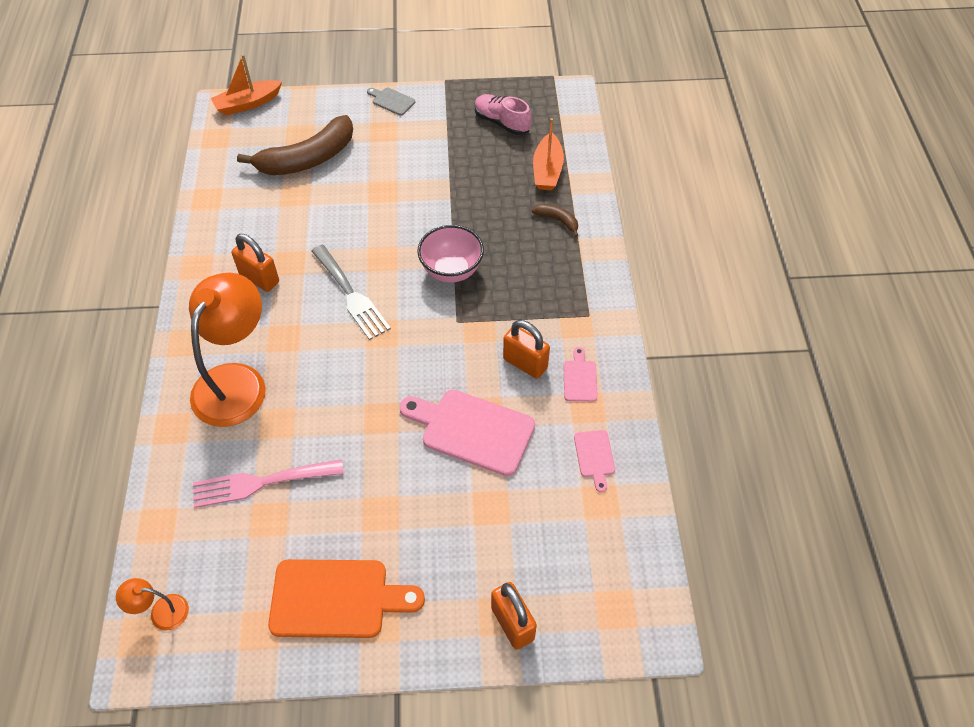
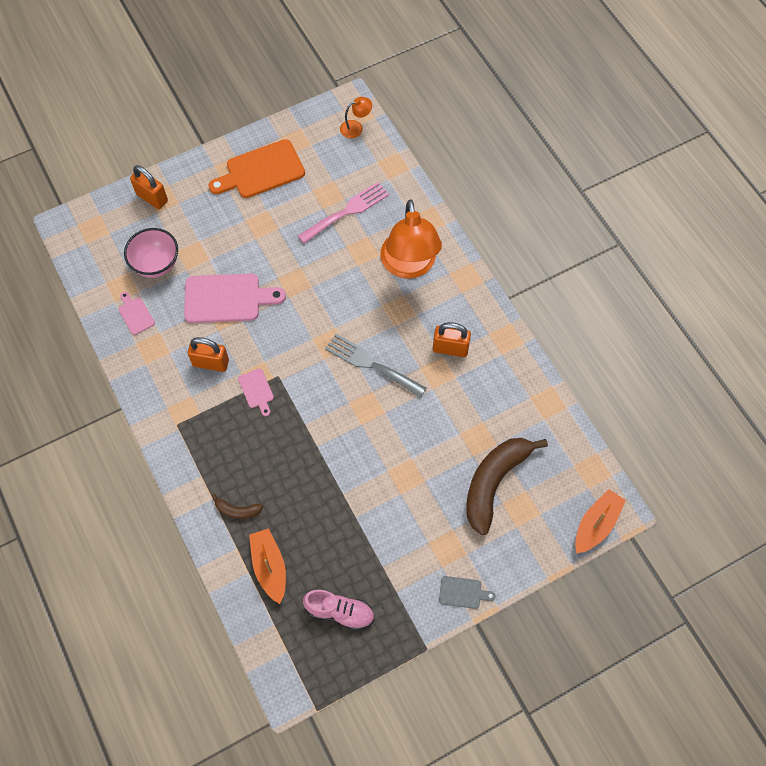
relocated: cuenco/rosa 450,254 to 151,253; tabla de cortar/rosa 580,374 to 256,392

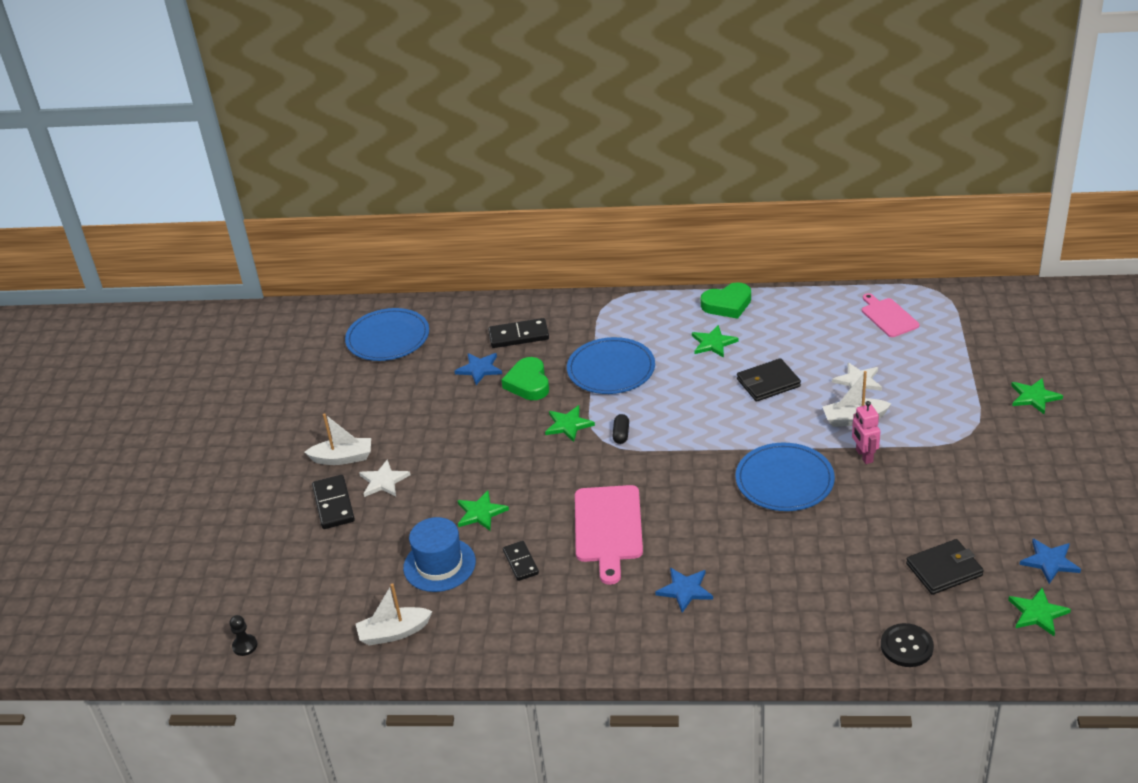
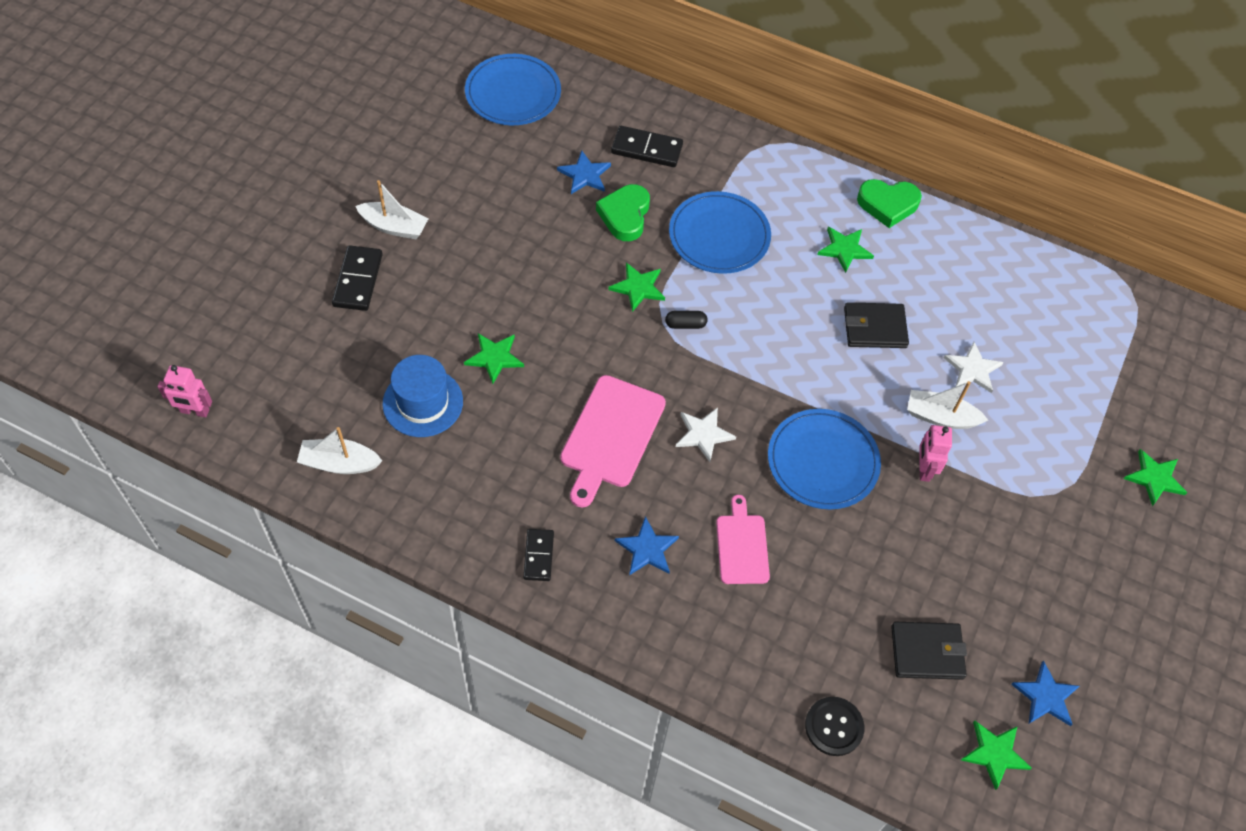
relocated: ficha de dominó/negro 521,561 to 538,555; estrella/blanco 384,478 to 706,434; tabla de cortar/rosa 890,315 to 743,539
exchanged: peón/negro 243,635 to robot/rosa 185,391
spun: cápsula/negro 620,429 = 686,320 60 degrees clockwise

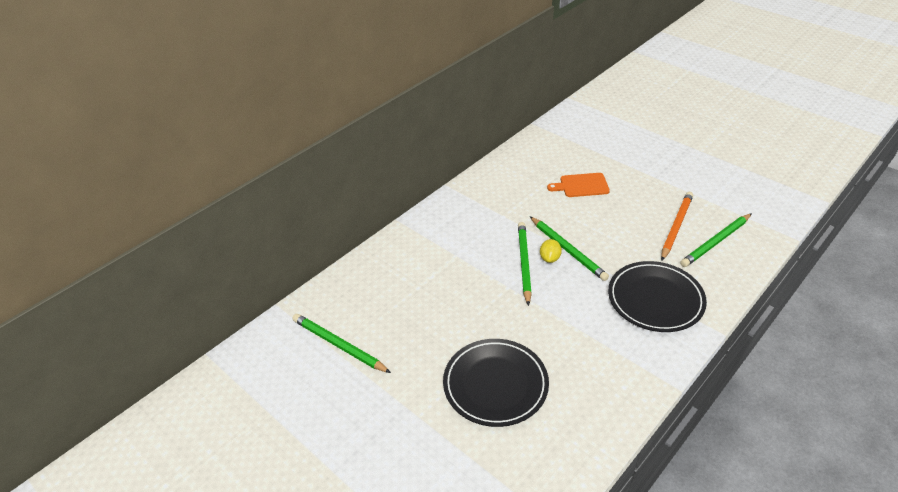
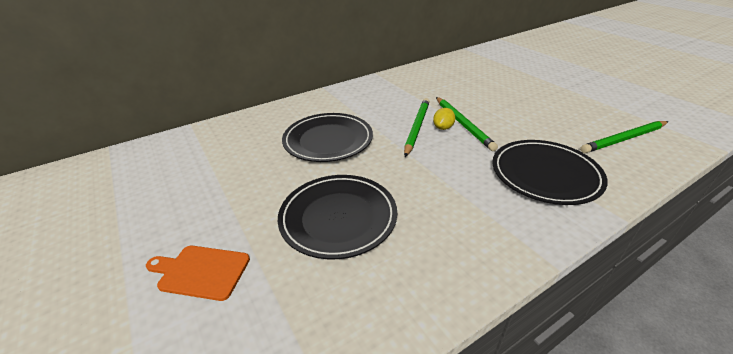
missing: lápiz/verde 342,343; lápiz/naranja 677,226
appeared: plato/negro 327,137
relocated: tabla de cortar/naranja 578,185 to 198,273

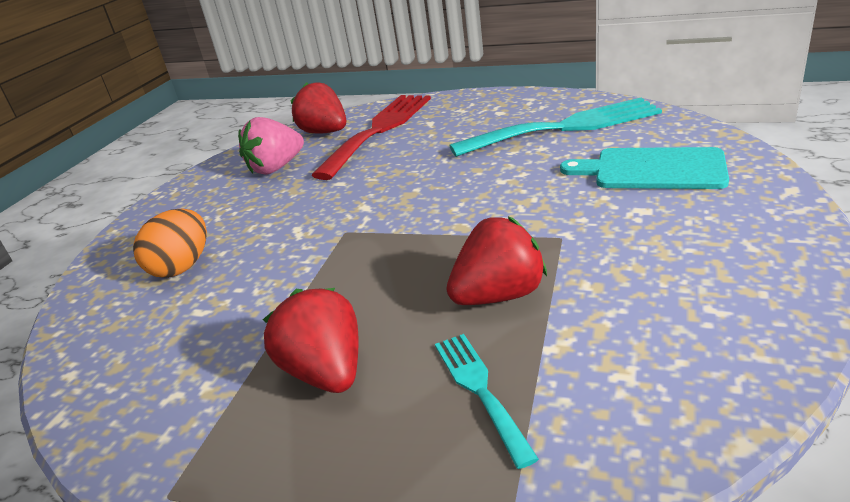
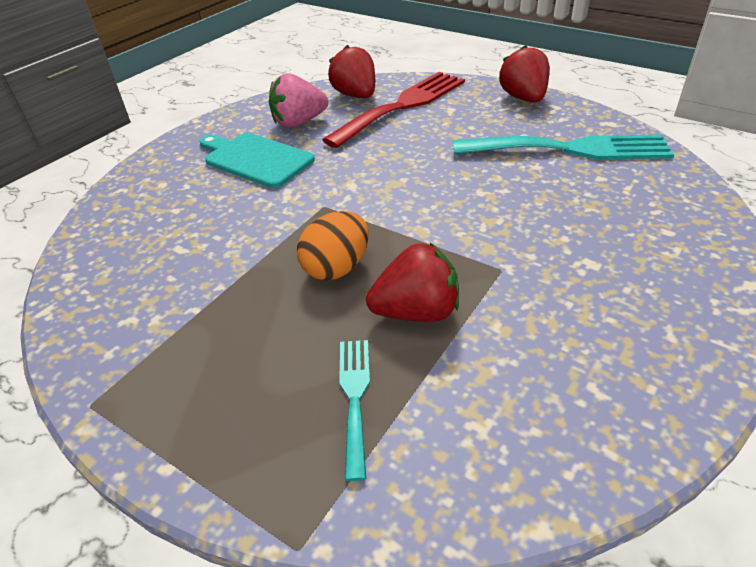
relocated: tabla de cortar/turquesa 644,168 to 257,160; huevo/naranja 170,243 to 333,246; fresa/rojo 311,340 to 524,74

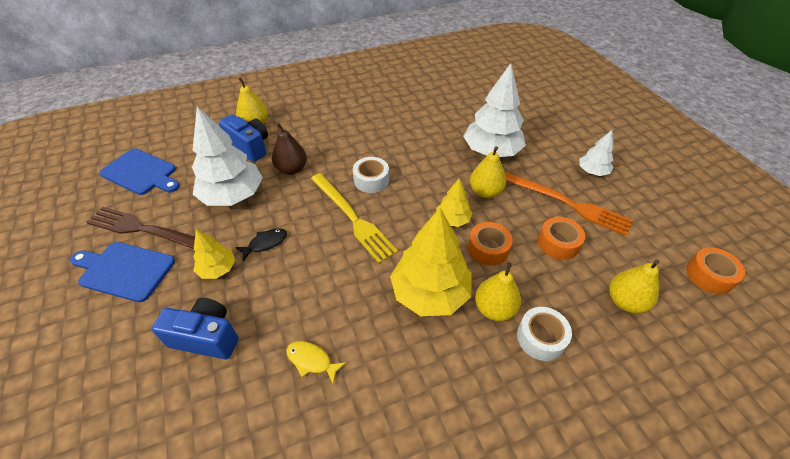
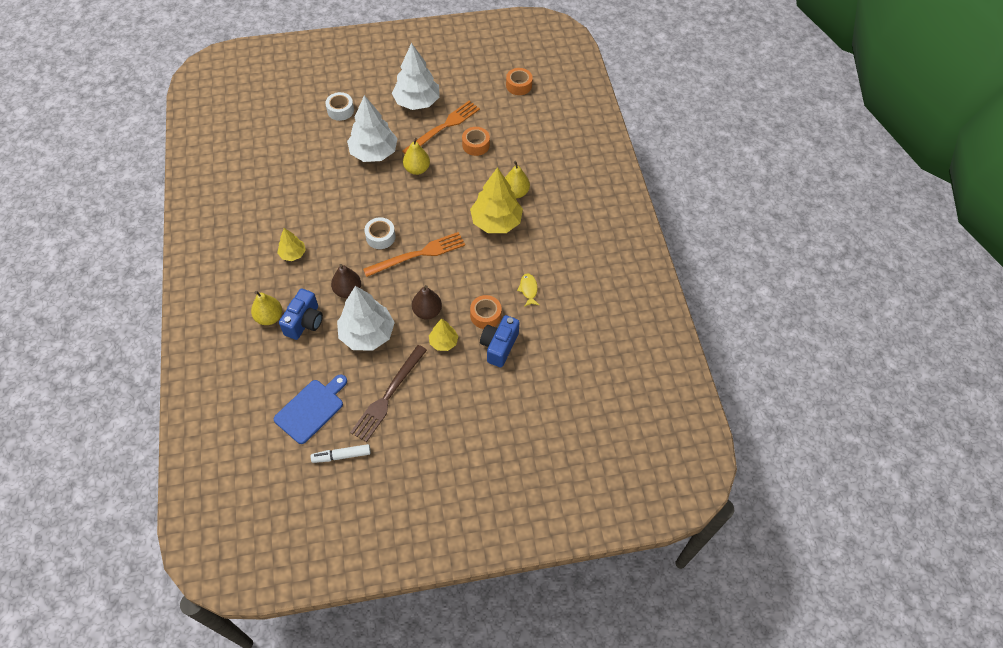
missing: tabla de cortar/azul 122,272; pera/amarillo 634,286
appeared: rotulador/blanco 341,453
relocated: árbol/amarillo 454,202 to 291,244; cinta adhesiva/blanco 544,334 to 339,106; cinta adhesiva/naranja 490,244 to 486,312
exchanged: pez/negro 261,244 to pera/marrón 427,302
colour: tenedor/amarillo 354,218 to tenedor/naranja 414,254
spun: cámara/azul 243,138 = 301,314 150 degrees clockwise; pez/amarillo 316,362 = 528,290 135 degrees clockwise
size: árbol/blanco 596,153 = 416,76 x1.92

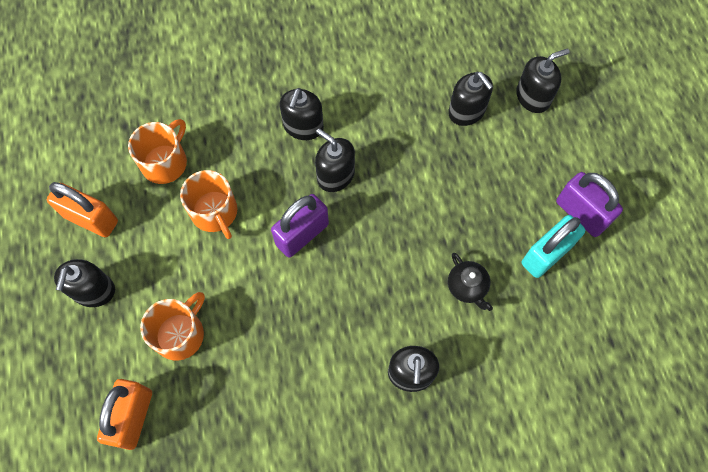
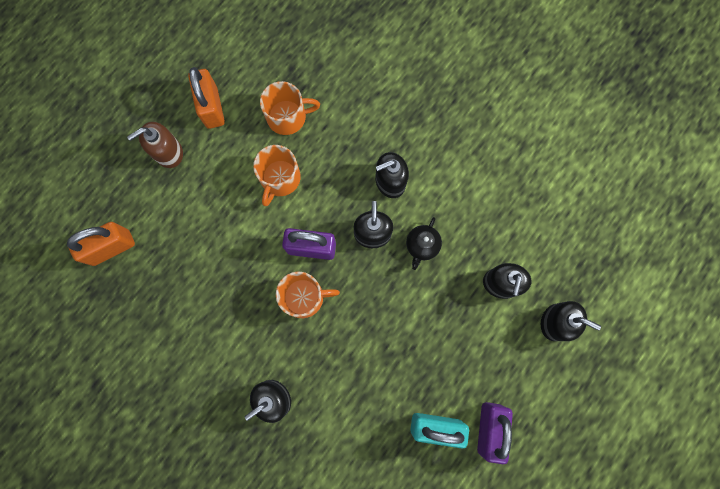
relocated: taza/naranja 172,326 to 308,295; tetera/negro 470,282 to 424,243
colour: dispensador de jabón/negro 84,283 to dispensador de jabón/marrón 155,145

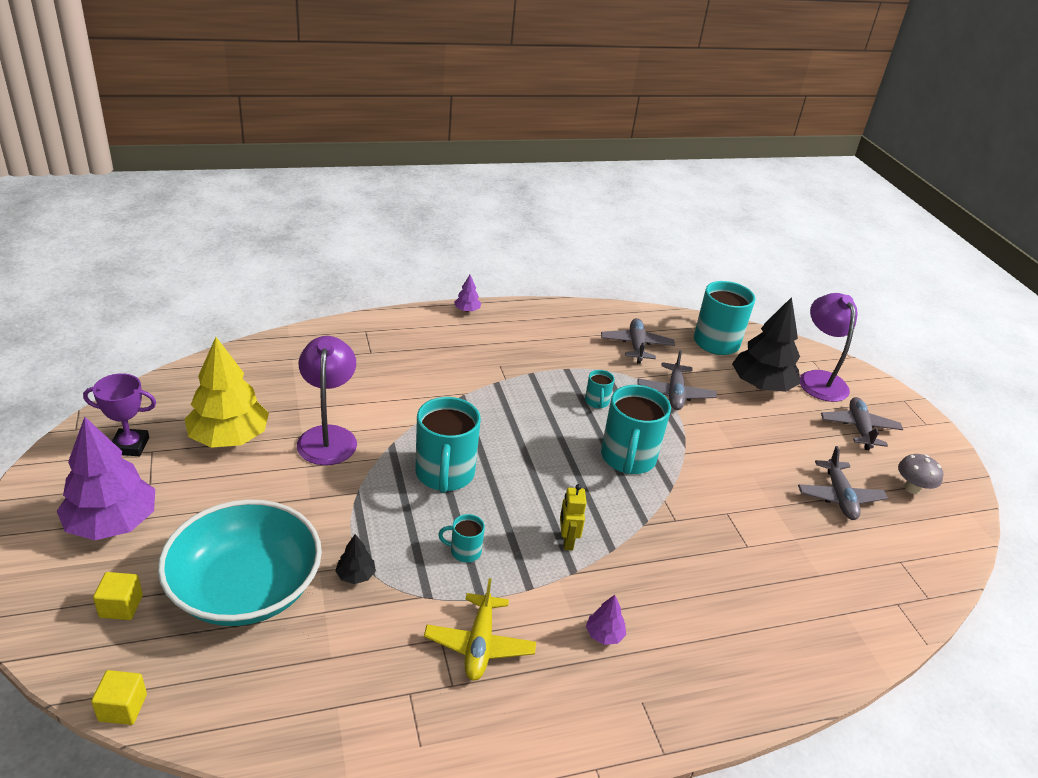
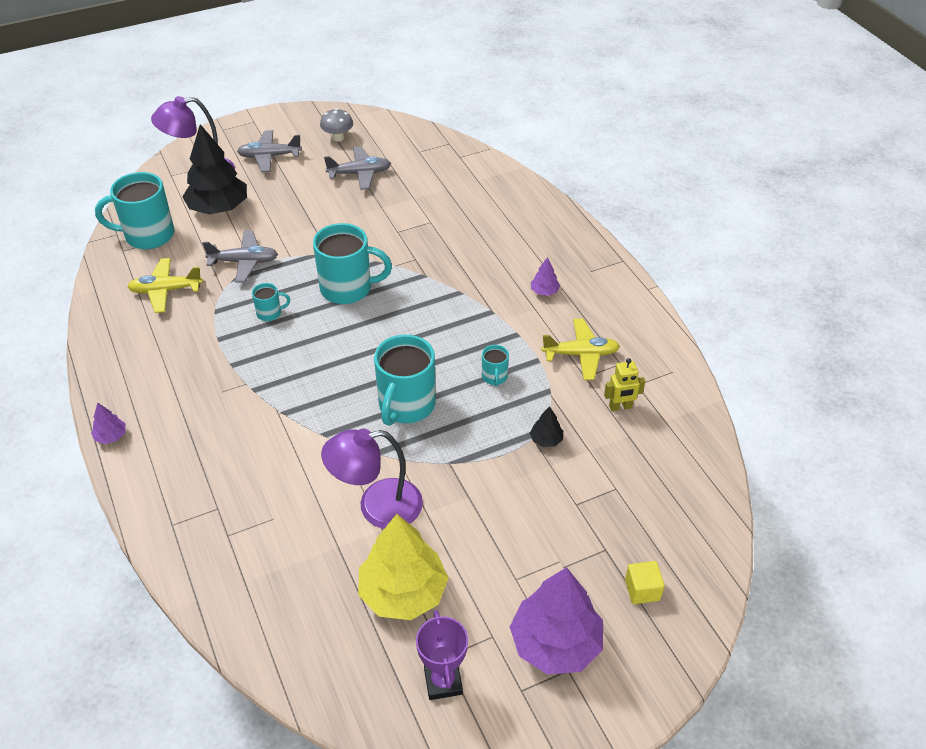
missing: cubo/amarillo 119,697; cuenco/turquesa 240,563
relocated: robot/amarillo 573,517 to 624,384
colour: avión/gris 638,341 to avión/amarillo 165,285
spun: taza/turquesa 448,445 = 405,380 120 degrees clockwise

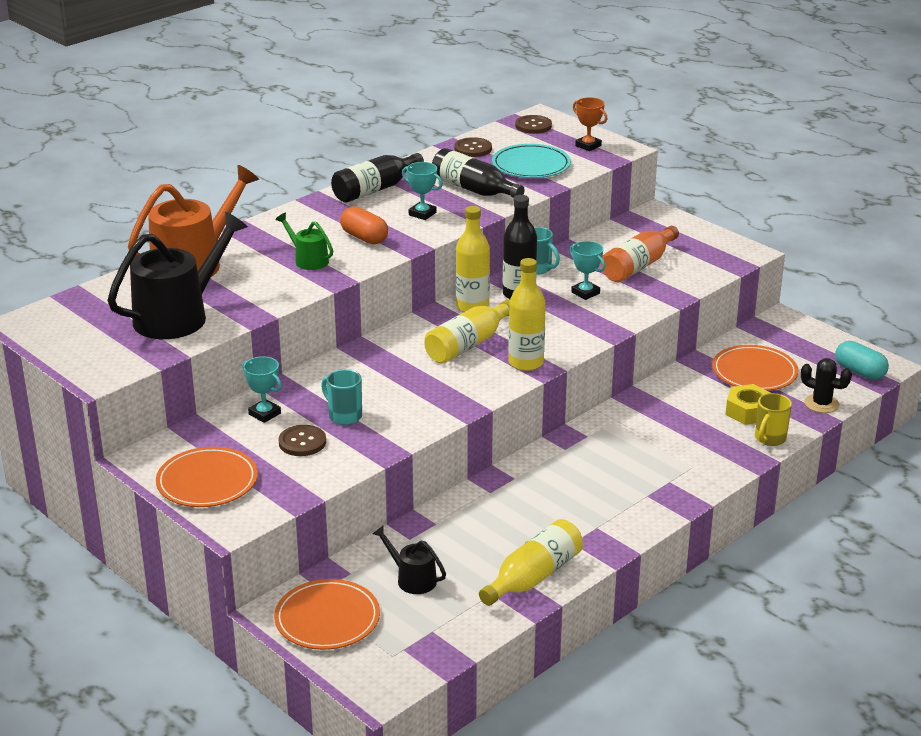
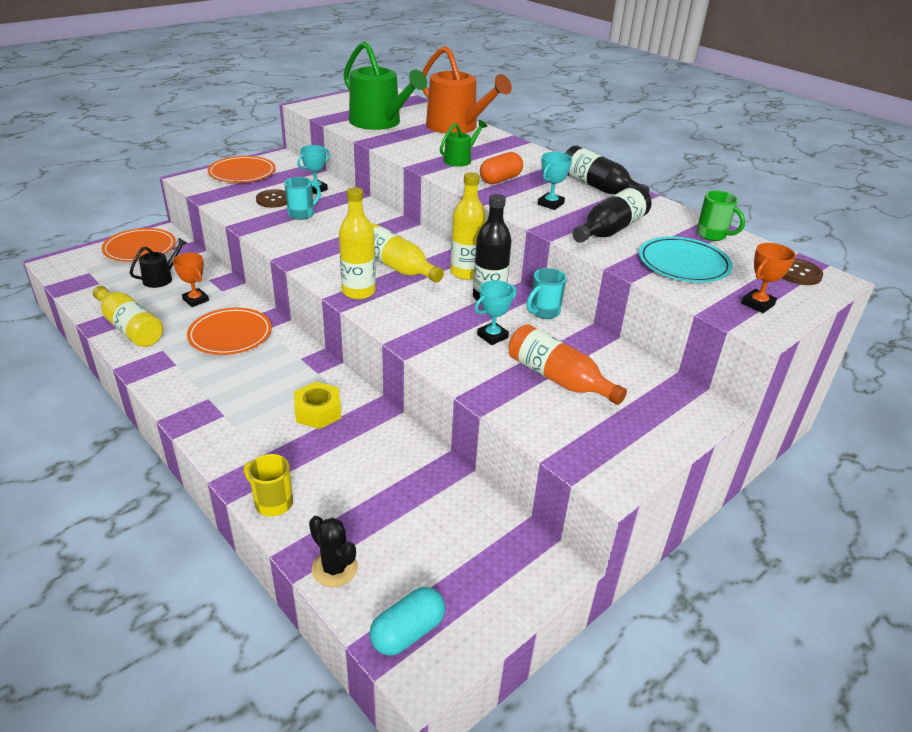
appeared: trofeo/naranja 191,280
relocated: plato/naranja 755,368 to 229,331; tuerca/amarillo 748,404 to 317,405
exchanged: botón/marrón 473,147 to taza/verde 720,216
colour: regadera/negro 177,275 to regadera/verde 385,85
spun: cactus/negro 826,385 = 333,551 75 degrees counterclockwise

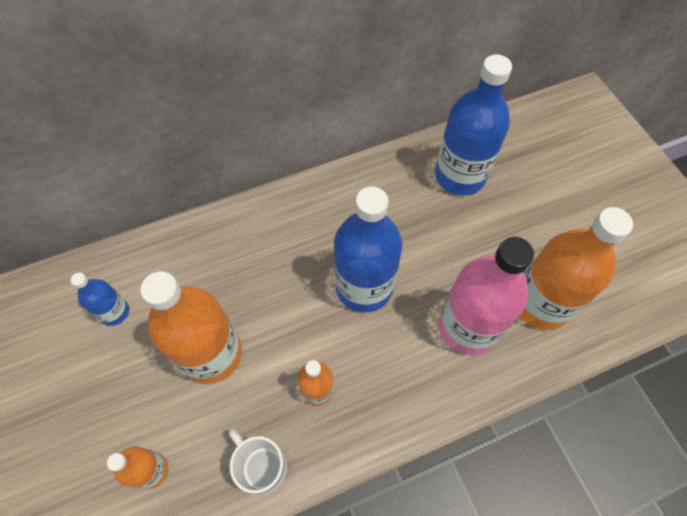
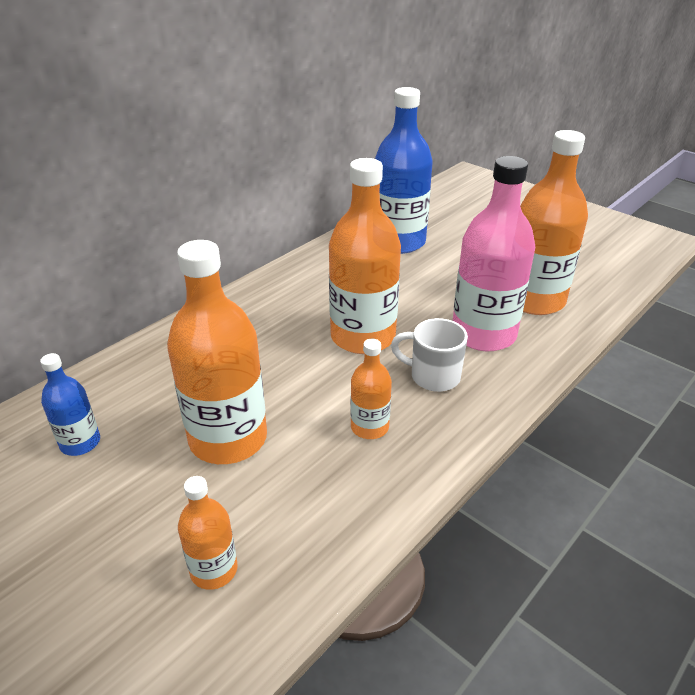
relocated: taza/blanco 257,461 to 429,355
colour: botella/azul 368,249 to botella/naranja 365,256

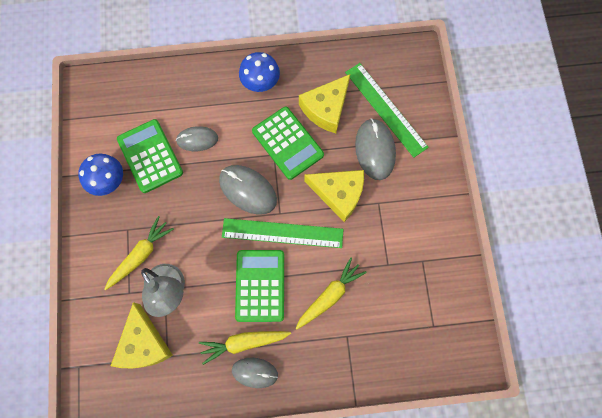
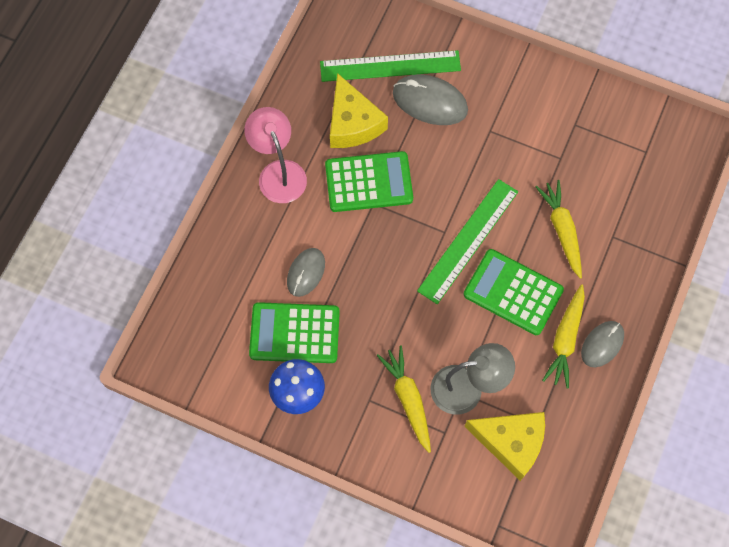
missing: ratón/gris 248,190; queso/amarillo 334,196
exchanged: seta/azul 259,72 to lámpara/rosa 275,155

